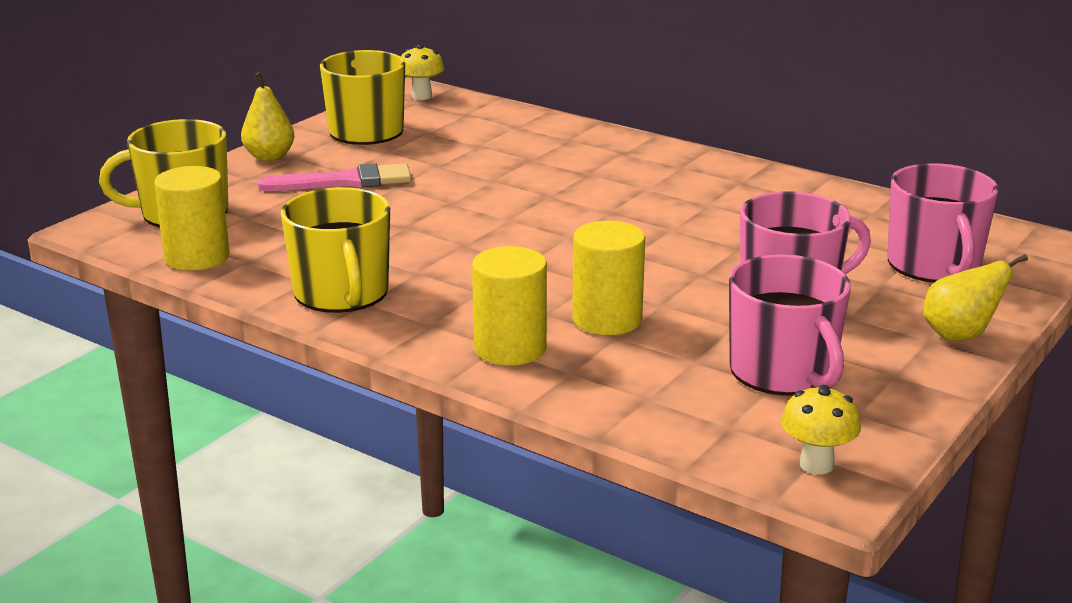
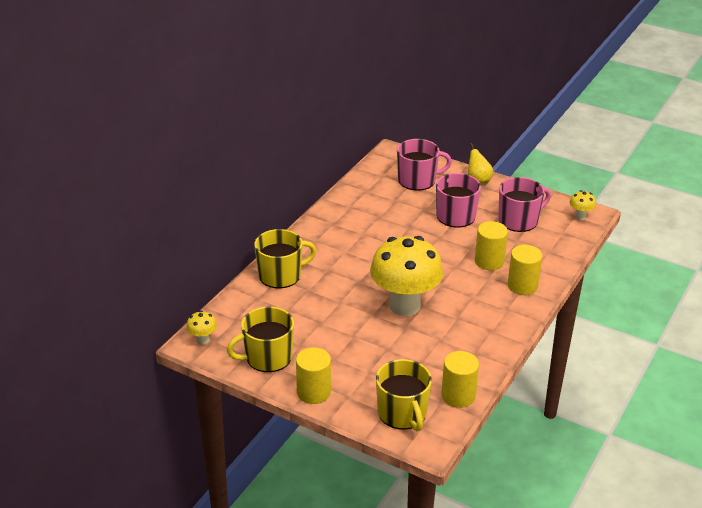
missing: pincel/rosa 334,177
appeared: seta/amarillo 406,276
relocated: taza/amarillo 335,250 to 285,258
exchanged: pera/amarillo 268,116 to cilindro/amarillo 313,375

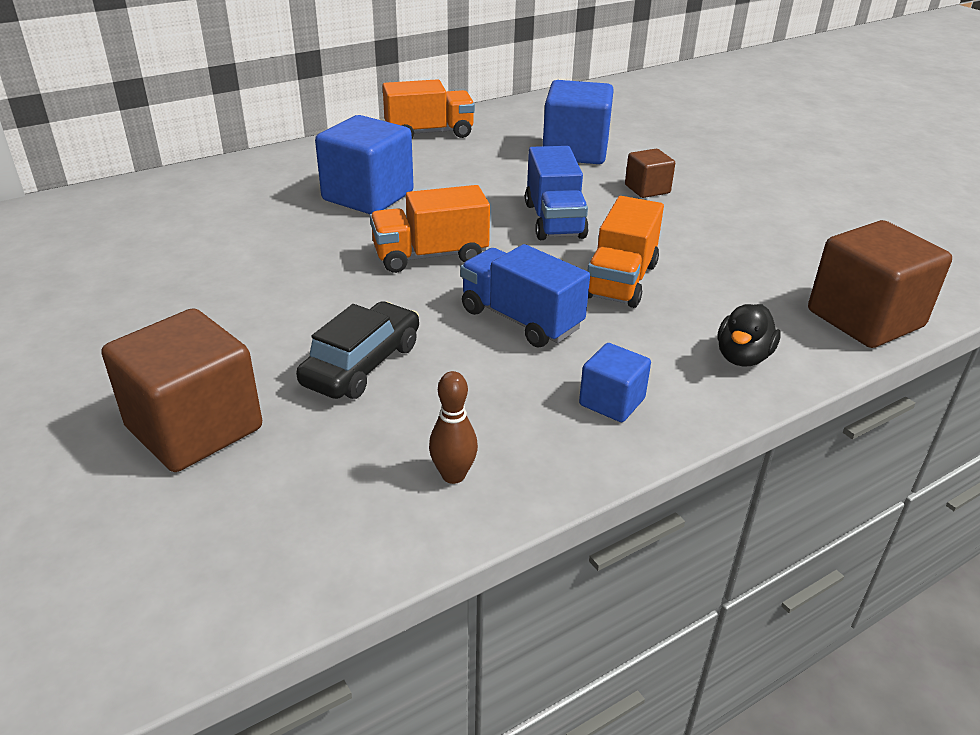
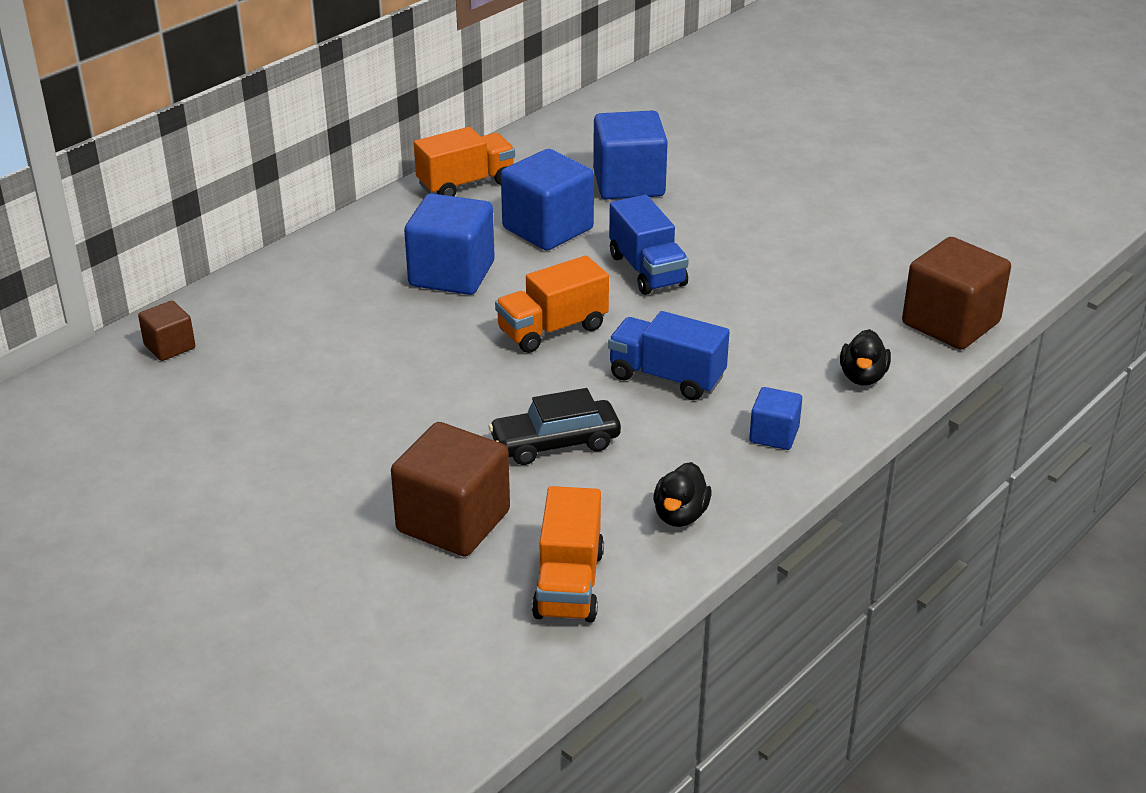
appeared: cubo/azul 547,200
relocated: cubo/marrón 650,173 to 166,331; camión/naranja 625,252 to 568,554
exchanged: bolo/marrón 453,427 to pato/negro 682,494
spun: coche/negro 357,350 = 554,426 120 degrees counterclockwise

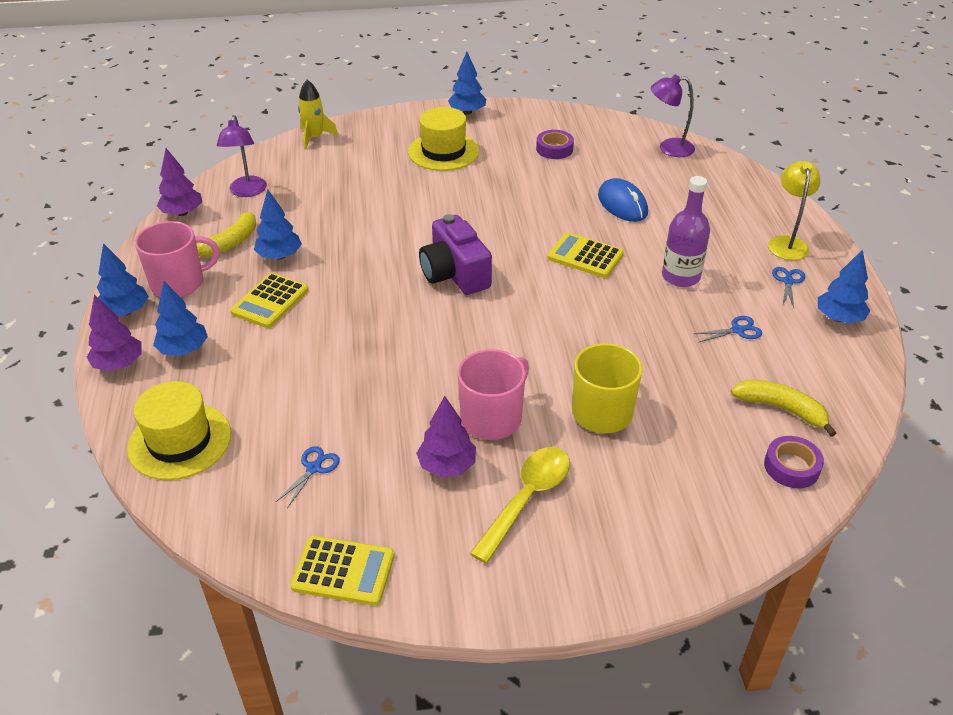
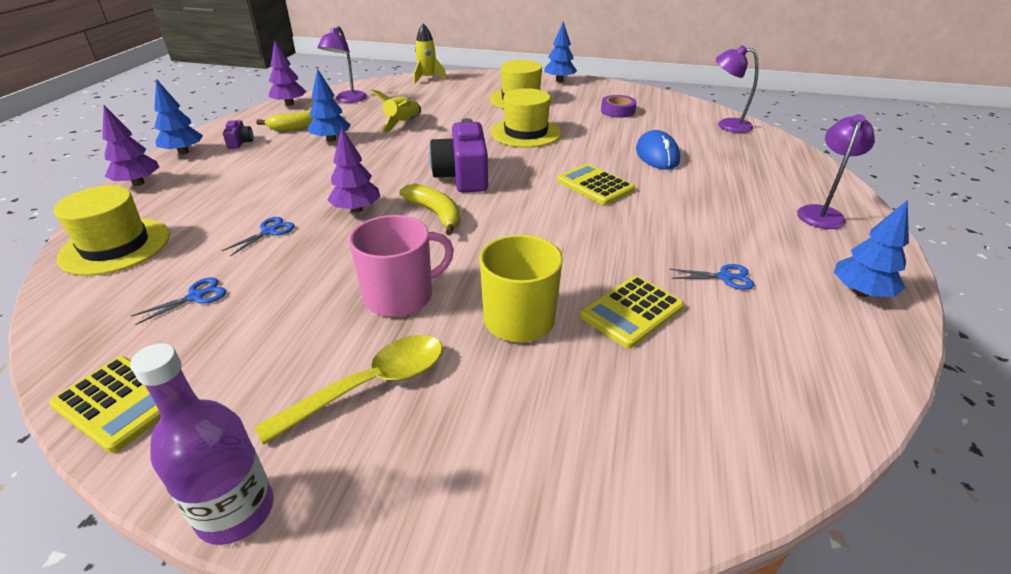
missing: árbol/azul 180,318; cinta adhesiva/morado 794,462
appeared: cohete/amarillo 396,110; sombrero/amarillo 526,118
relocated: botella/morado 686,231 to 202,444; tijeras/azul 788,287 to 258,236; árbol/morado 446,436 to 354,170; plátano/amarillo 784,408 to 430,209; calculadora/amarillo 269,300 to 632,312
exchanged: taza/rosa 177,259 to cámara/morado 238,134
colour: lámpara/amarillo 794,210 to lámpara/morado 836,171

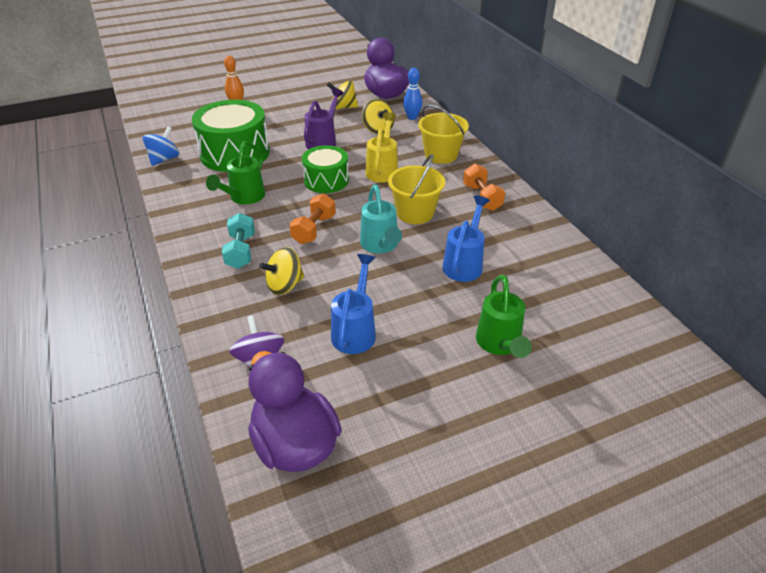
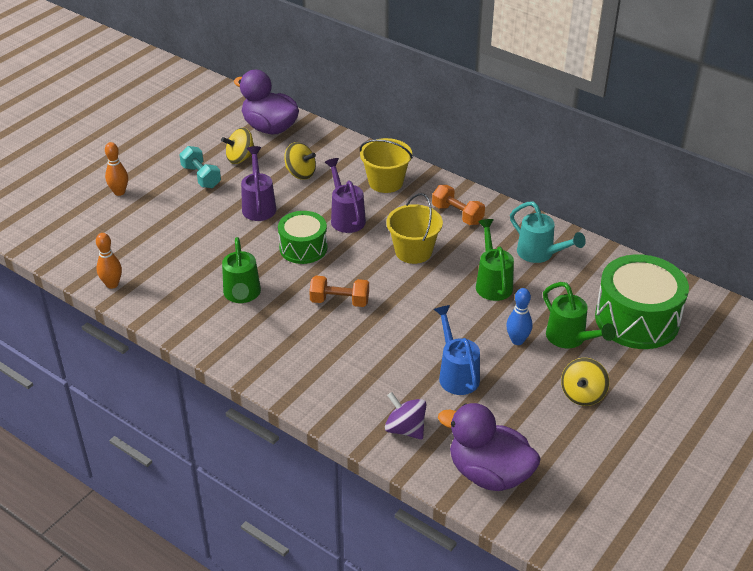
relocated: mancuerna/turquesa 238,241 to 200,167; bolo/azul 412,94 to 519,316; regadera/turquesa 381,219 to 548,232; peonza/amarillo 281,271 to 585,382; tambor/verde 231,136 to 642,301
exchanged: peonza/azul 161,146 to bolo/naranja 109,261
colour: regadera/amarillo 381,147 to regadera/morado 345,195; regadera/azul 466,239 to regadera/verde 495,260
spun: mancuerna/naranja 312,219 = 339,291 75 degrees counterclockwise

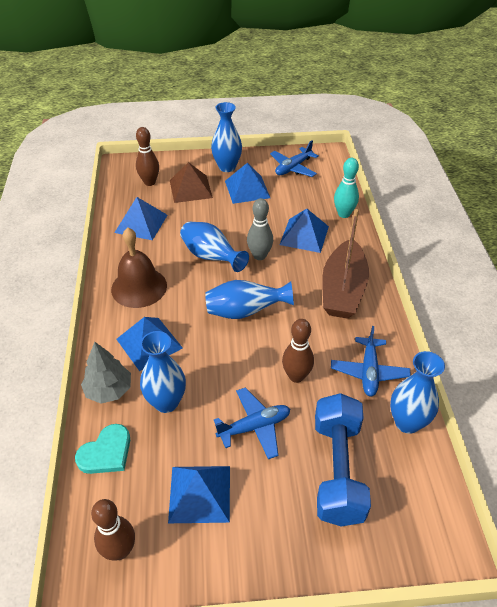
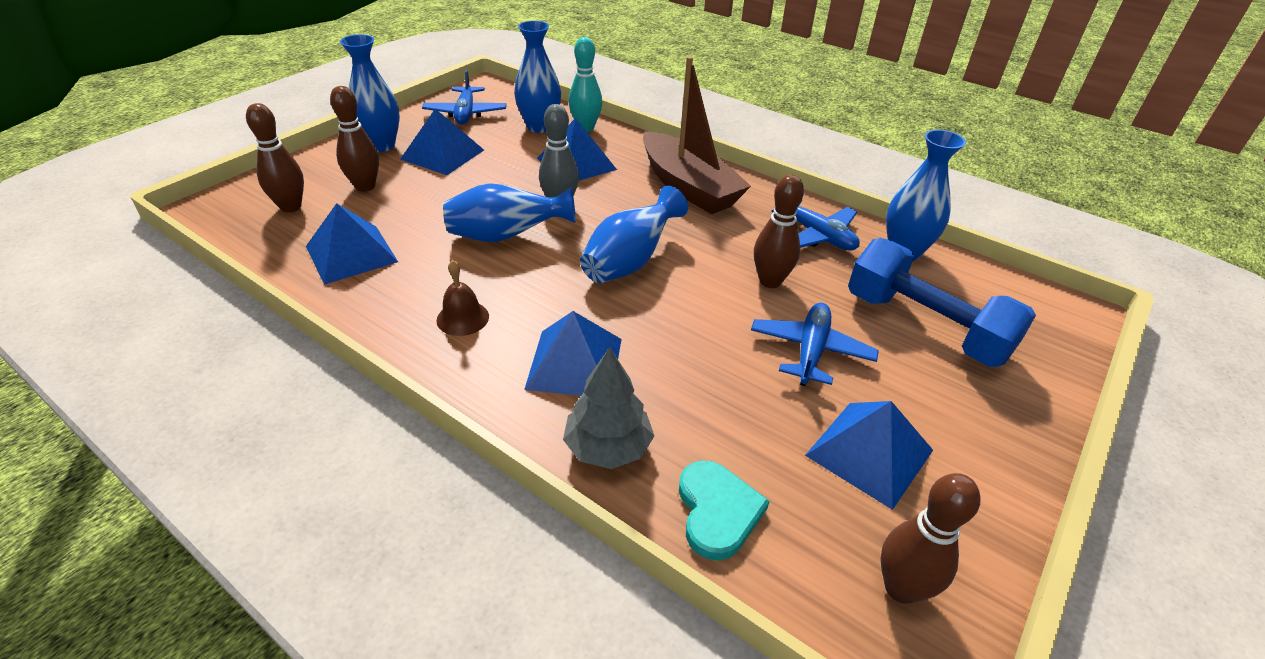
relocated: florero/azul 163,372 to 537,77
exchanged: pirámide/marrón 191,182 to bolo/marrón 354,139
size: campana/marrón 139,267 = 462,298 x0.53

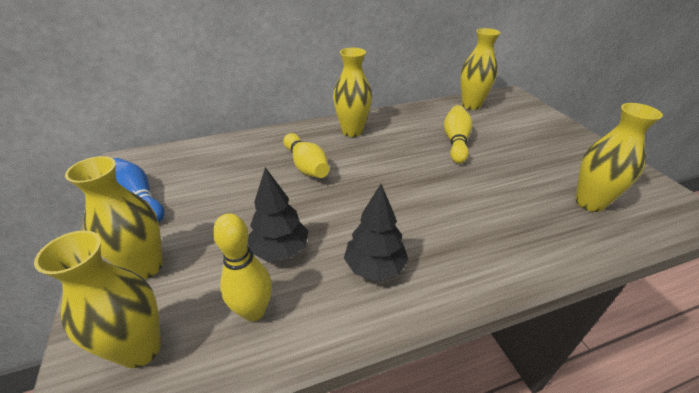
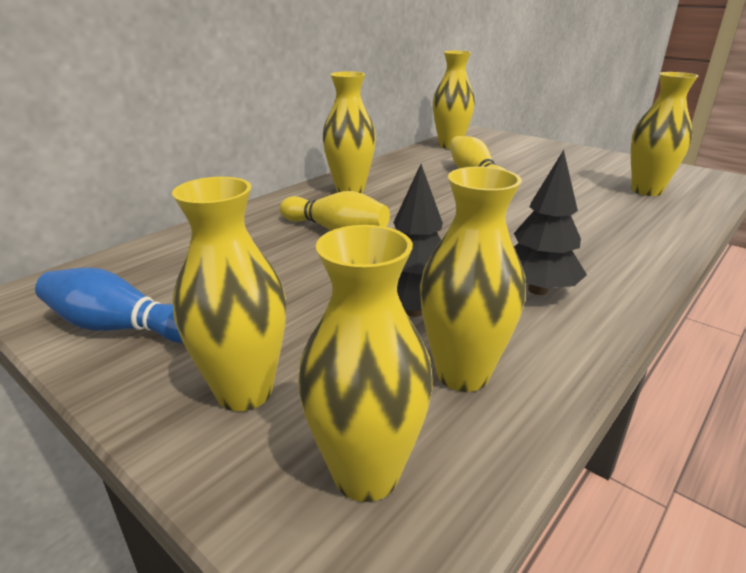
exchanged: bolo/amarillo 242,267 to florero/amarillo 473,279

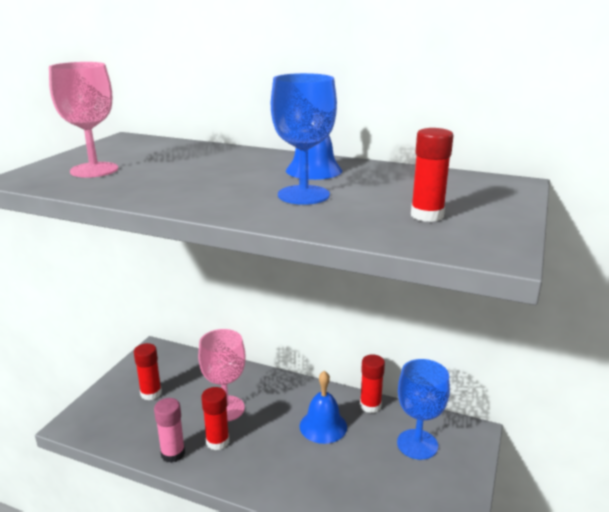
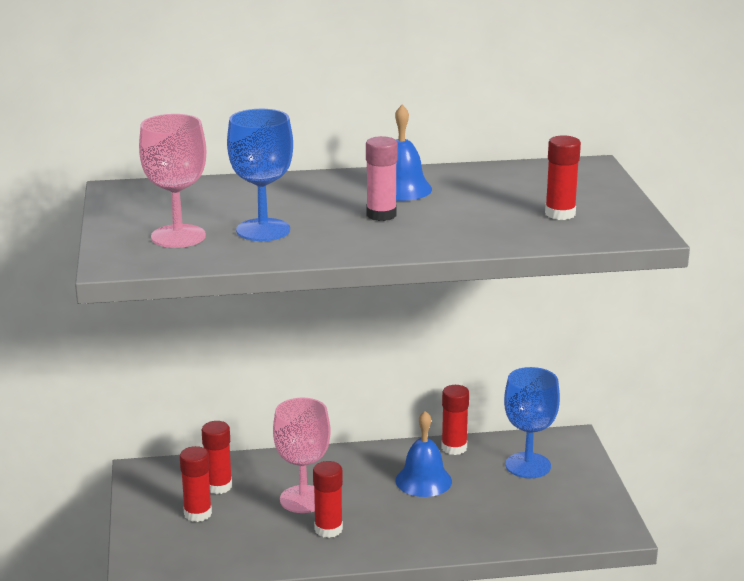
appeared: barra de pegamento/rojo 216,457
relocated: copa/azul 304,139 to 260,175; barra de pegamento/rosa 169,430 to 382,178

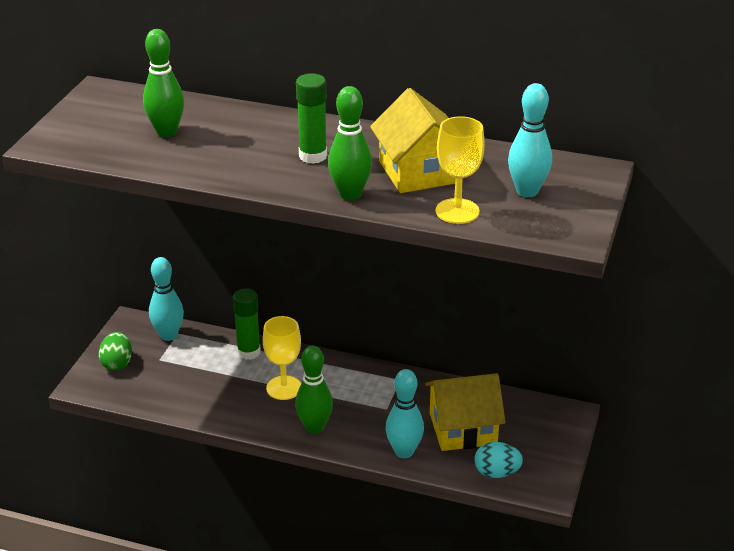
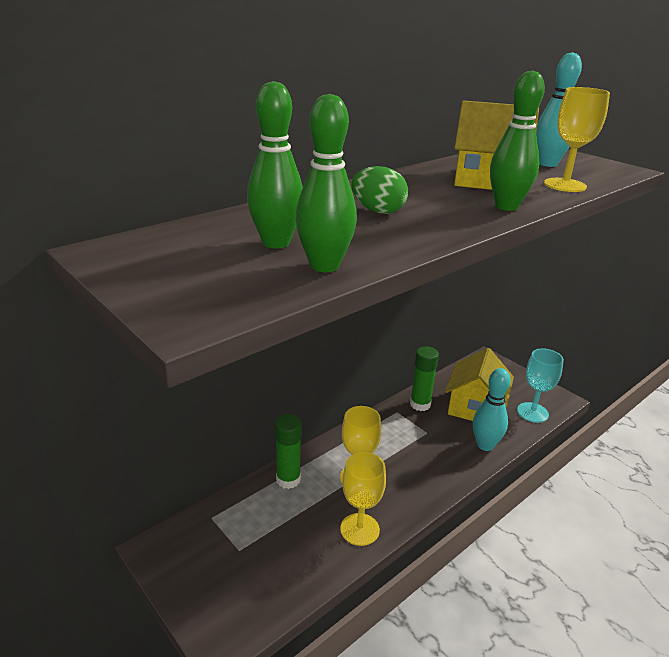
missing: bolo/turquesa 166,299
appeared: copa/amarillo 363,499
relocated: bolo/verde 314,390 to 326,183; huevo/verde 115,351 to 380,190; barra de pegamento/verde 311,118 to 424,378
exchanged: huevo/turquesa 498,460 to copa/turquesa 540,385

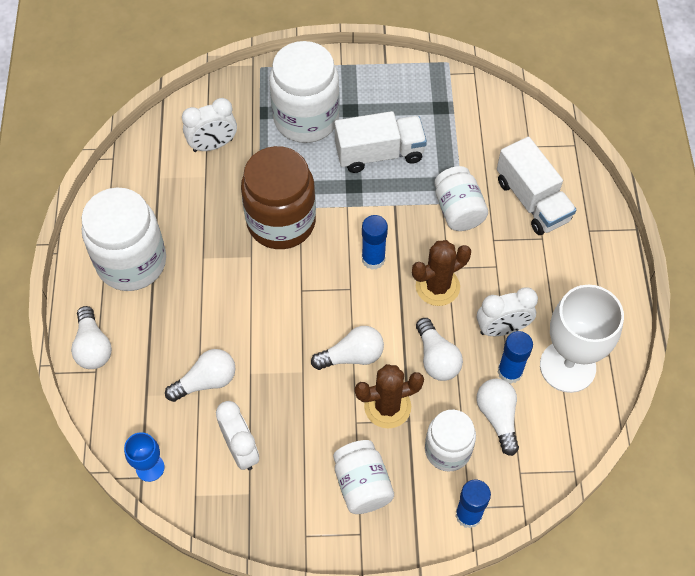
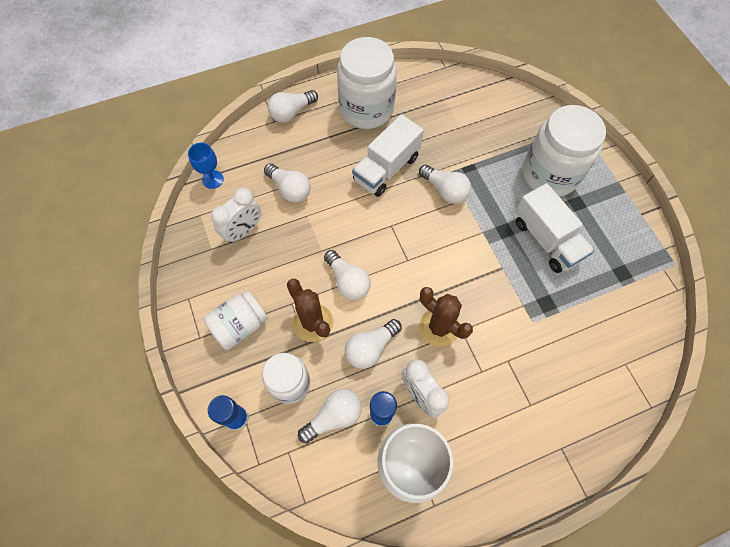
missing: despertador/blanco 209,125; barra de pegamento/azul 375,242; tarro/blanco 461,198
relocated: camión/blanco 536,186 to 388,155
exchanged: tarro/marrón 278,197 to bombilla/blanco 445,184

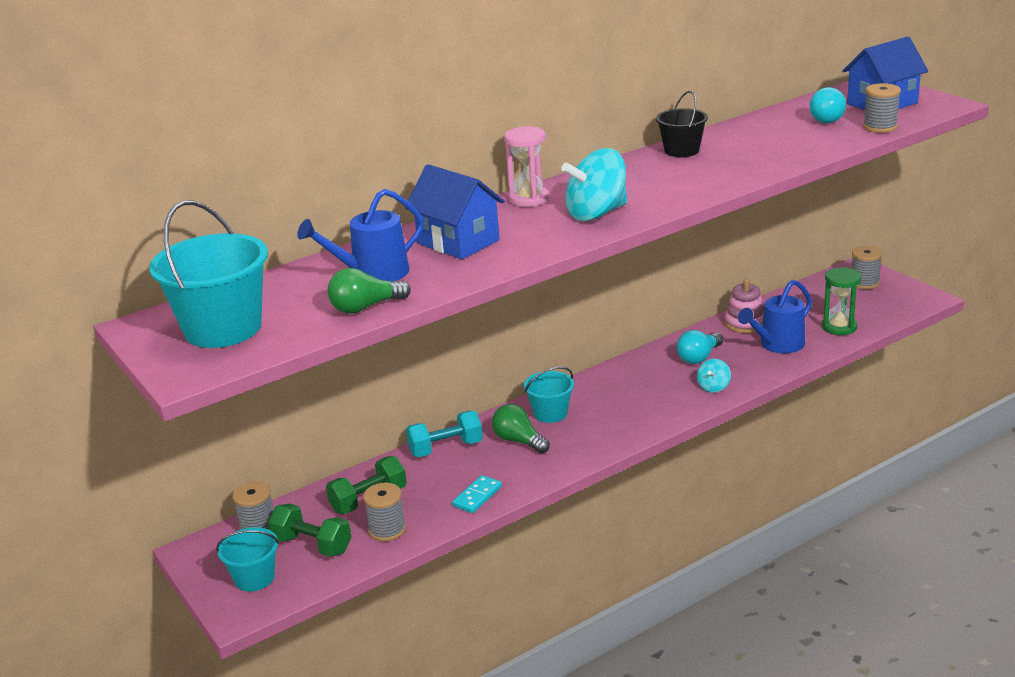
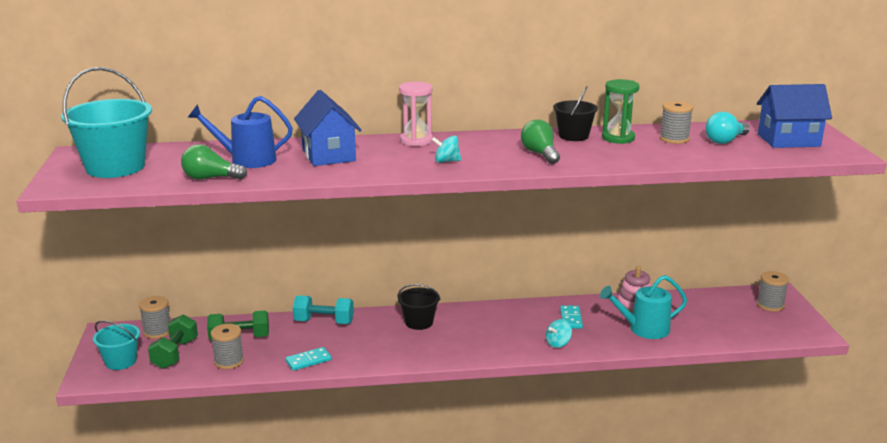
relocated: bombilla/verde 521,429 to 540,141; reloj de arena/verde 841,301 to 620,111; carrete/gris 882,108 to 676,122
exchanged: bombilla/turquesa 700,347 to ficha de dominó/turquesa 571,317
colour: balde/turquesa 549,395 to balde/negro 418,307; regadera/azul 775,316 to regadera/turquesa 643,307
spun: mancuerna/verde 310,530 = 173,341 45 degrees clockwise
size: peonza/turquesa 594,184 = 446,149 x0.50

